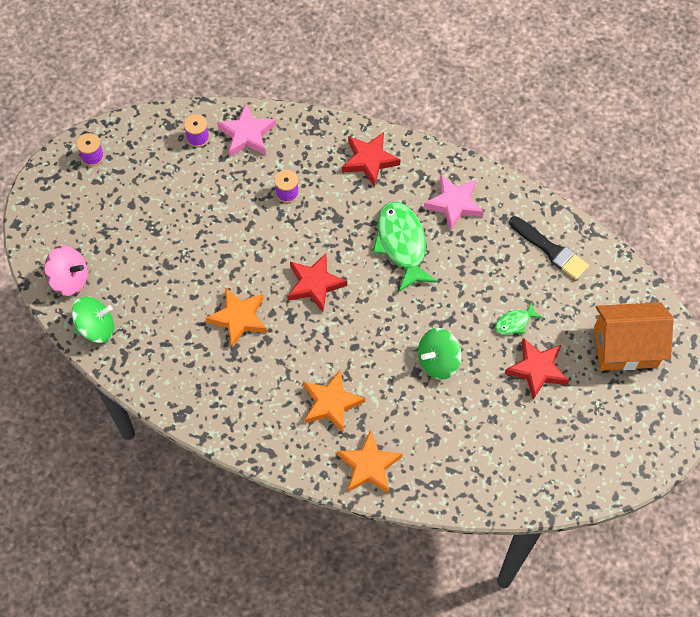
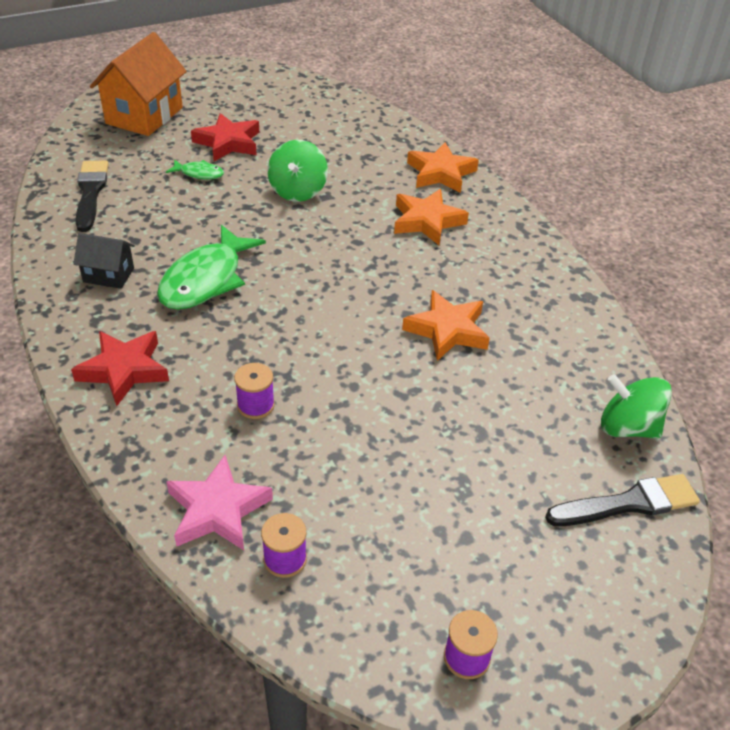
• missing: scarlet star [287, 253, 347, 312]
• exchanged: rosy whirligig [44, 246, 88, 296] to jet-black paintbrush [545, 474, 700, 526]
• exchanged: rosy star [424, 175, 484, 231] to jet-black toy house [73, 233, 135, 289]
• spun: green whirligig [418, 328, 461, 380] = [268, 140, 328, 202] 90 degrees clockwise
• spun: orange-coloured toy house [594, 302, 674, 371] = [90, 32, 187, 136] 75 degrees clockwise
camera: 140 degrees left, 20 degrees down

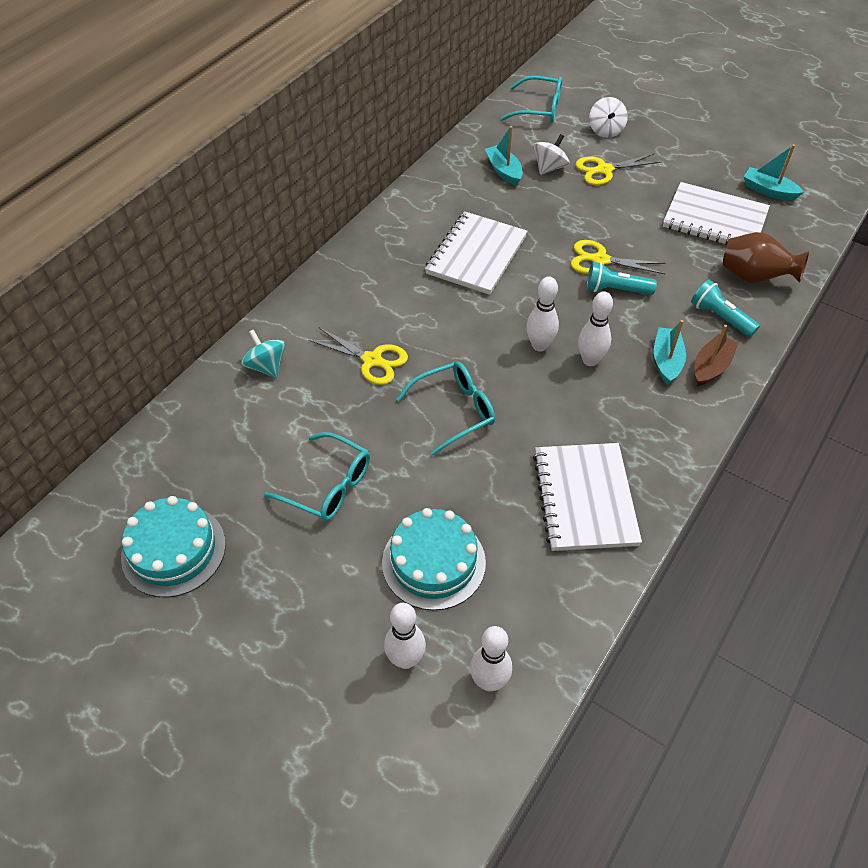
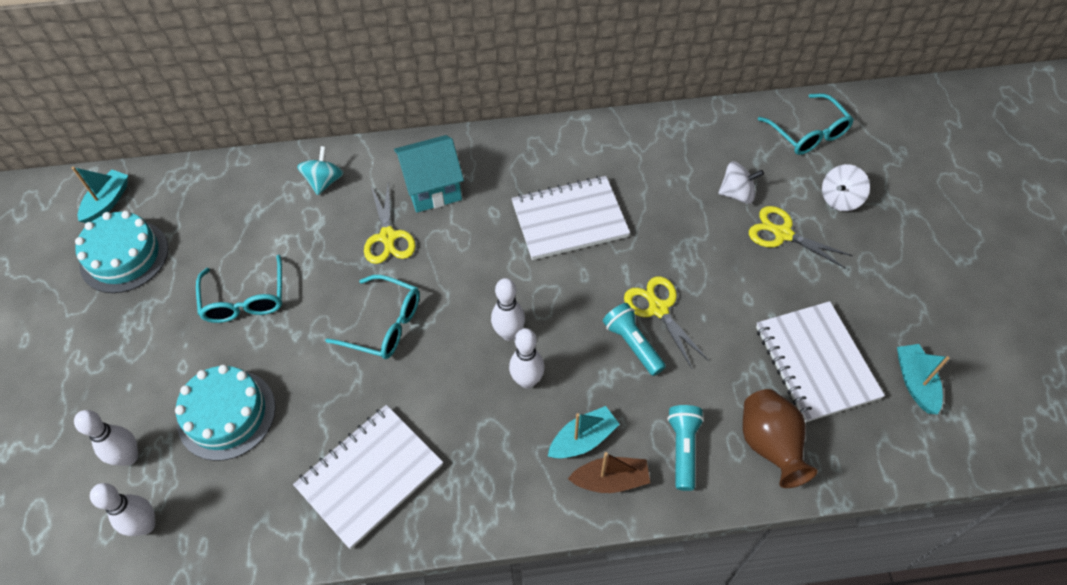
• appeared: aqua toy house [394, 135, 464, 213]
• relocated: aqua toy boat [485, 126, 523, 186] to [72, 167, 128, 223]
camera: 50 degrees right, 5 degrees up

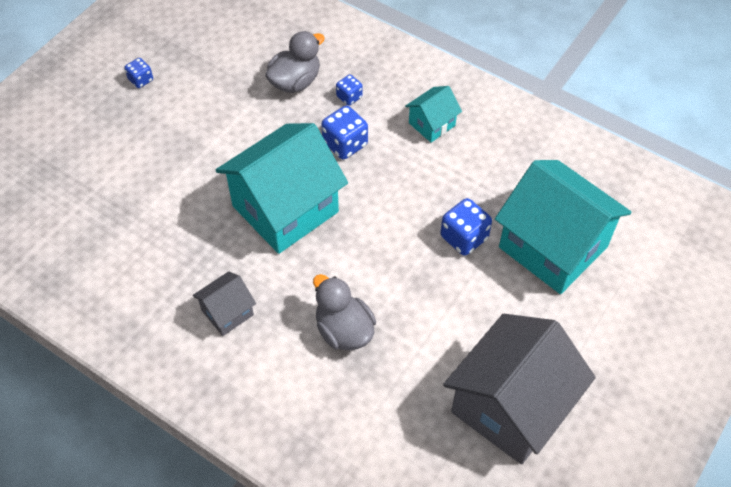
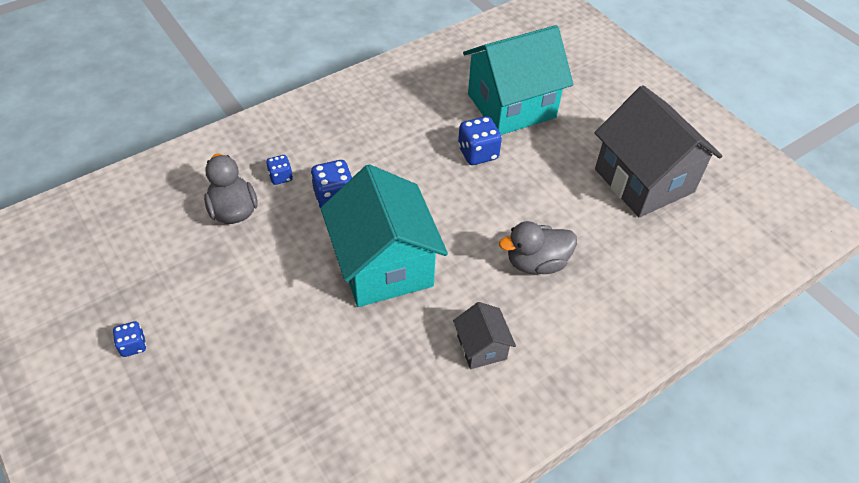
• missing: aqua toy house [405, 86, 462, 142]
camera: 70 degrees left, 5 degrees down

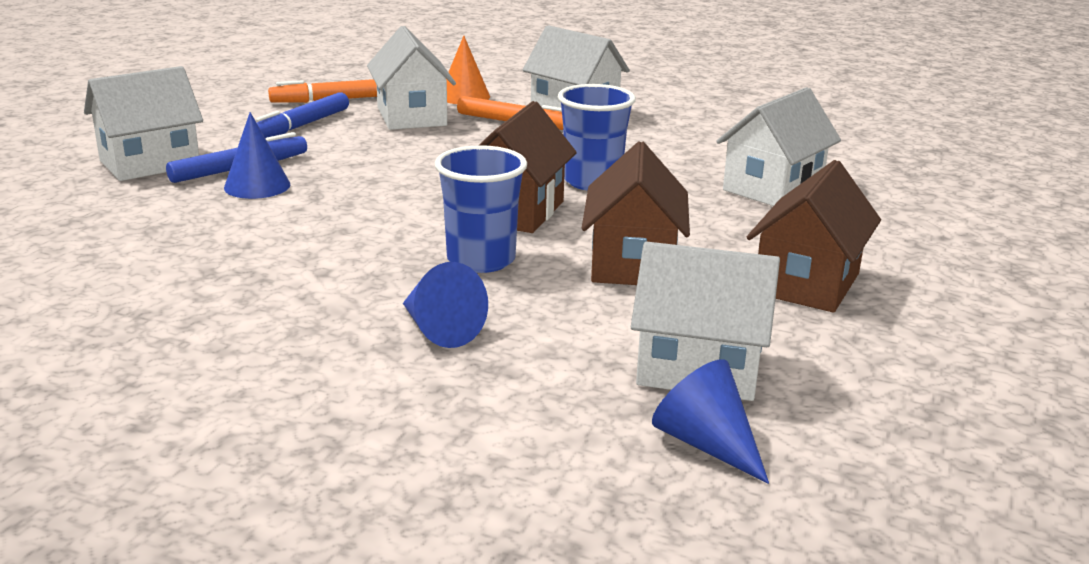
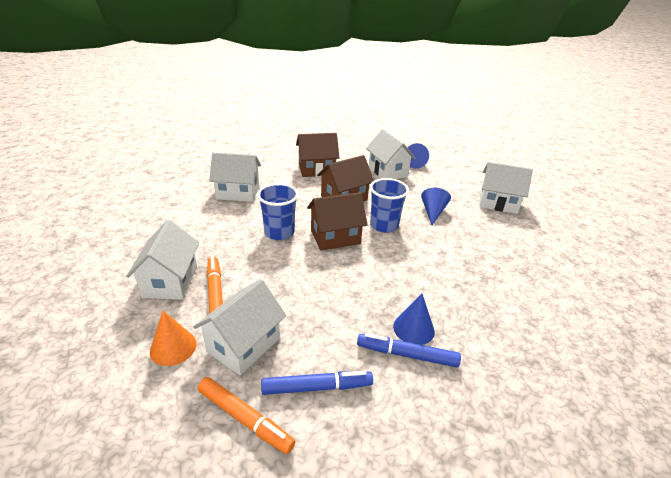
• relocated: pure white toy house [84, 66, 203, 181] to [480, 162, 533, 214]
camera: 130 degrees left, 10 degrees up

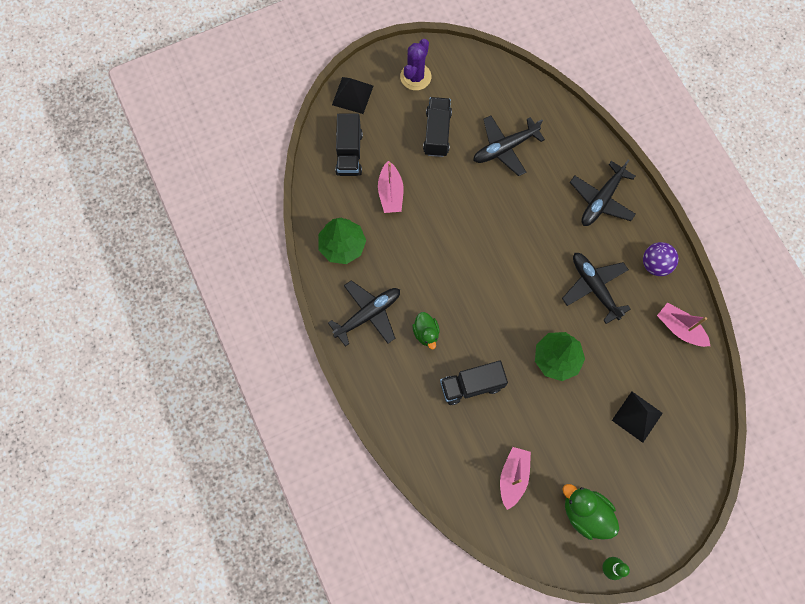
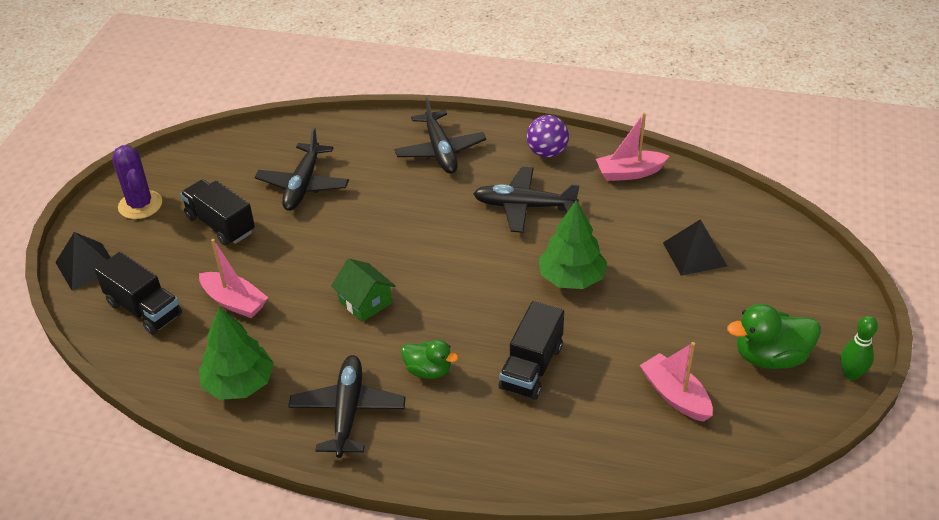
• appeared: green toy house [331, 259, 396, 322]
camera: 50 degrees left, 30 degrees down

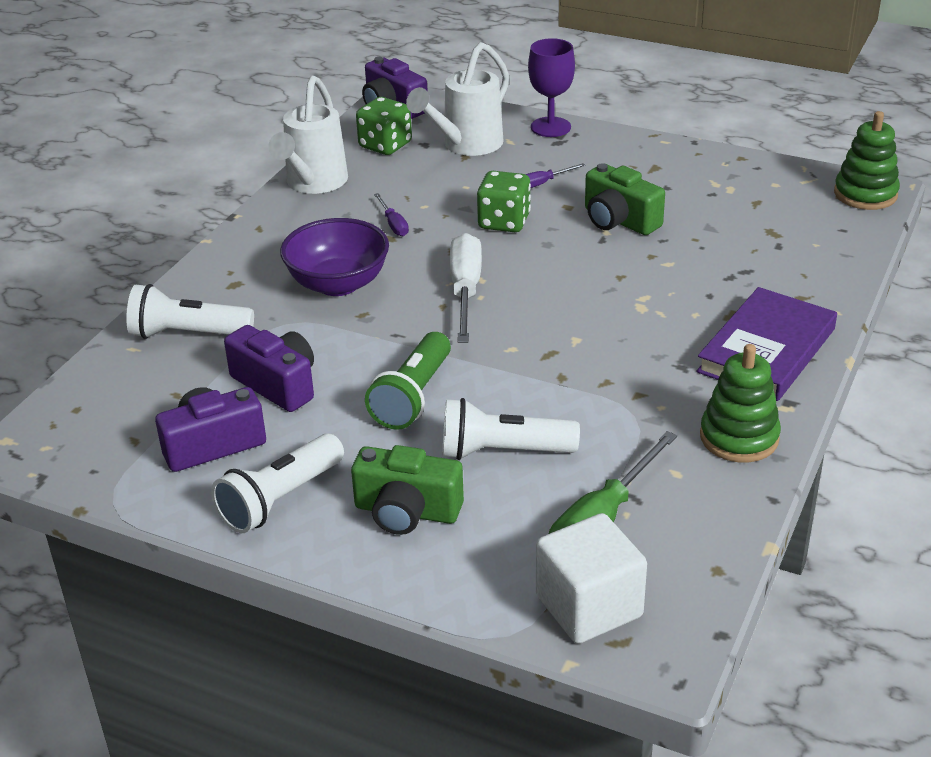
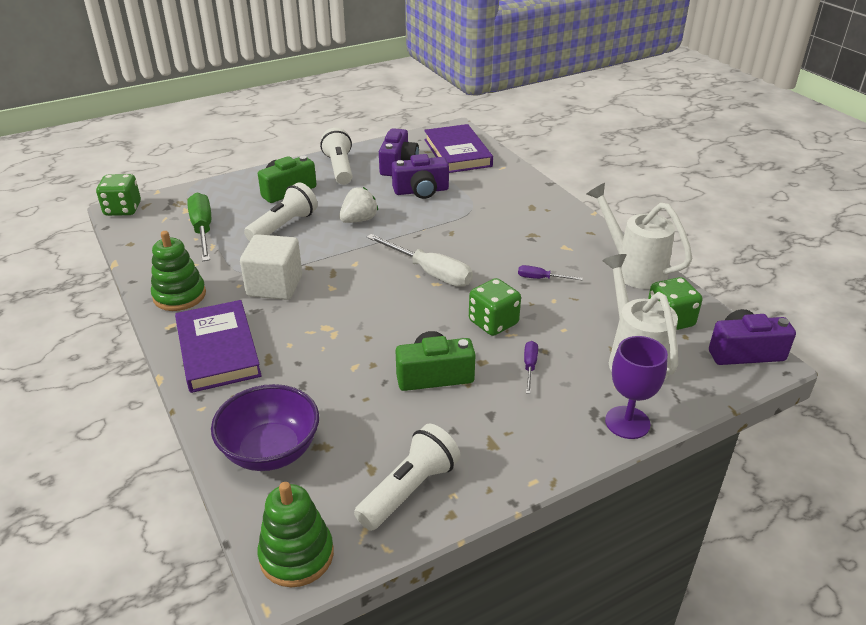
• appeared: green dice [96, 174, 141, 216]
• appeared: violet hardback [424, 124, 493, 173]
• relocated: pure white torch [126, 284, 254, 339] to [354, 424, 460, 531]
• relocated: violet deep dish [280, 218, 389, 296] to [211, 384, 319, 471]
• relocated: pure white solid cube [536, 513, 647, 644] to [240, 234, 302, 300]
• exchanged: green torch [365, 332, 451, 430] to pure white strawberry [339, 187, 378, 223]
camera: 125 degrees right, 0 degrees up

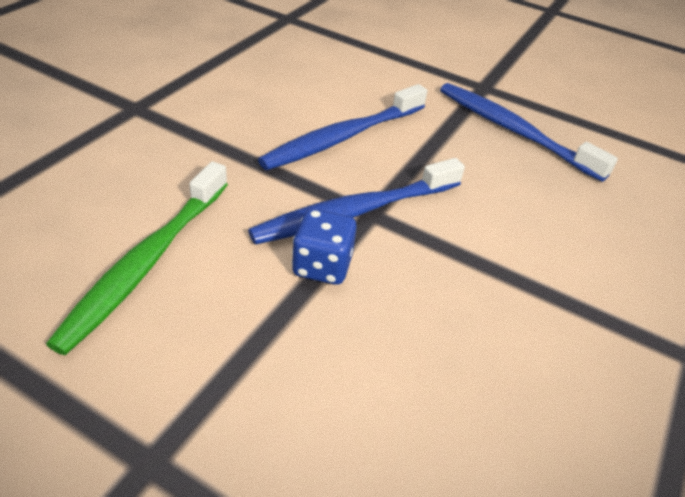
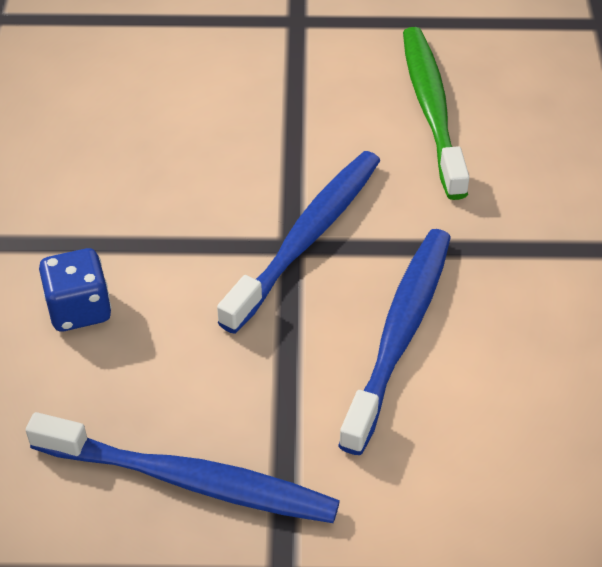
• relocated: royal blue dice [292, 209, 357, 285] to [39, 248, 111, 331]
camera: 155 degrees right, 5 degrees up

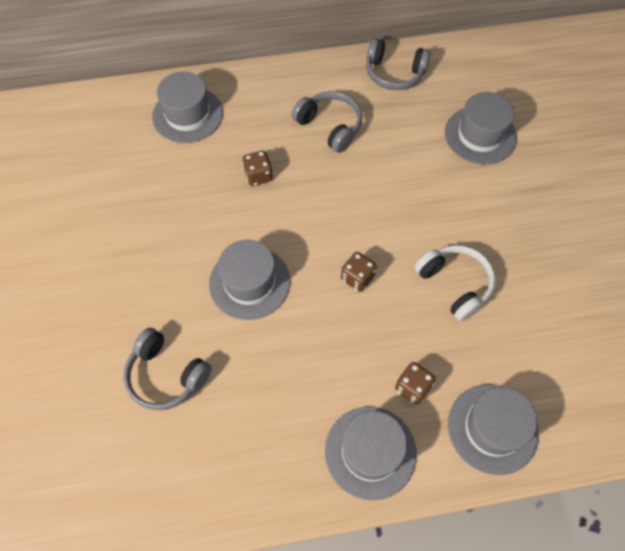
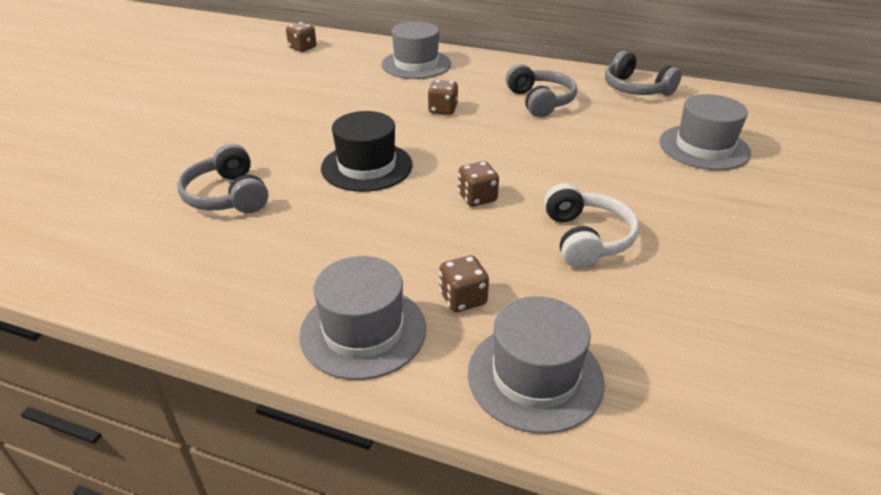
• appeared: russet dice [286, 22, 317, 52]
• colour: gray top hat [209, 240, 290, 320] to jet-black top hat [321, 111, 412, 192]
camera: 30 degrees right, 25 degrees down

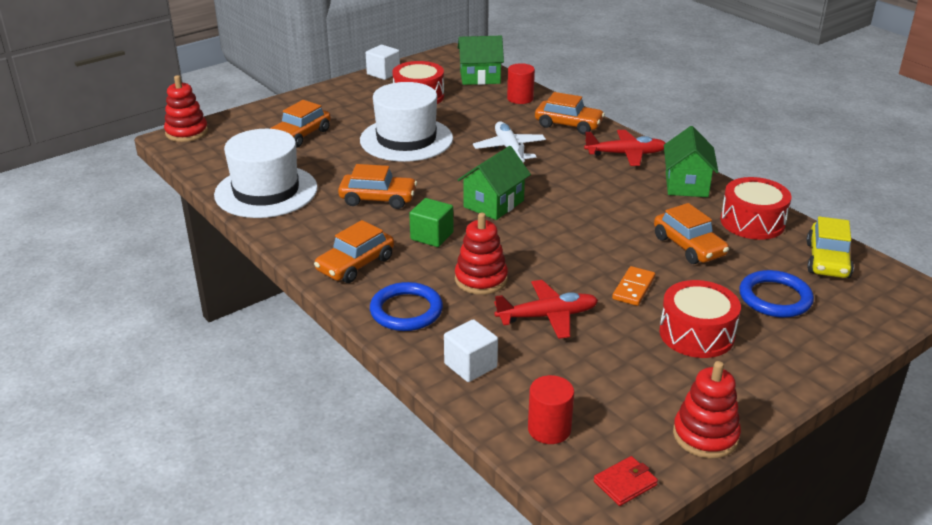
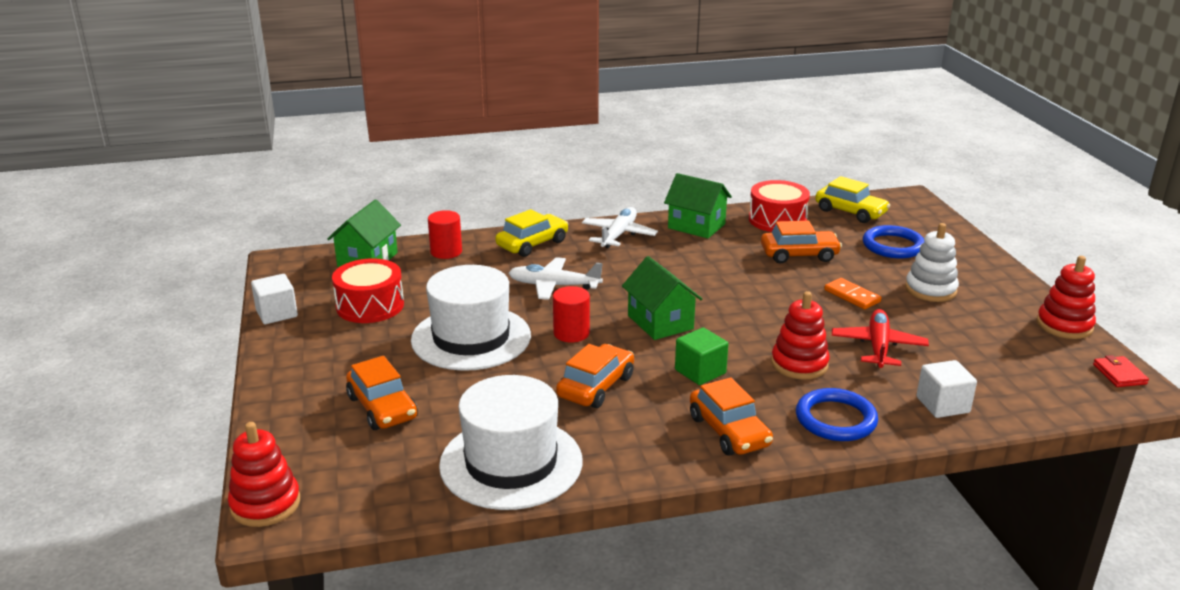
• relocated: scarlet cylinder shape [528, 375, 574, 444] to [553, 286, 590, 342]
• exchanged: scarlet drum [659, 280, 741, 358] to pure white stacking rings [905, 223, 959, 302]
• colour: orange-coloured toy car [535, 92, 605, 134] to yellow toy car [495, 209, 568, 257]
• colour: scarlet aeroplane [584, 130, 666, 166] to pure white aeroplane [582, 207, 658, 248]
camera: 65 degrees left, 5 degrees down

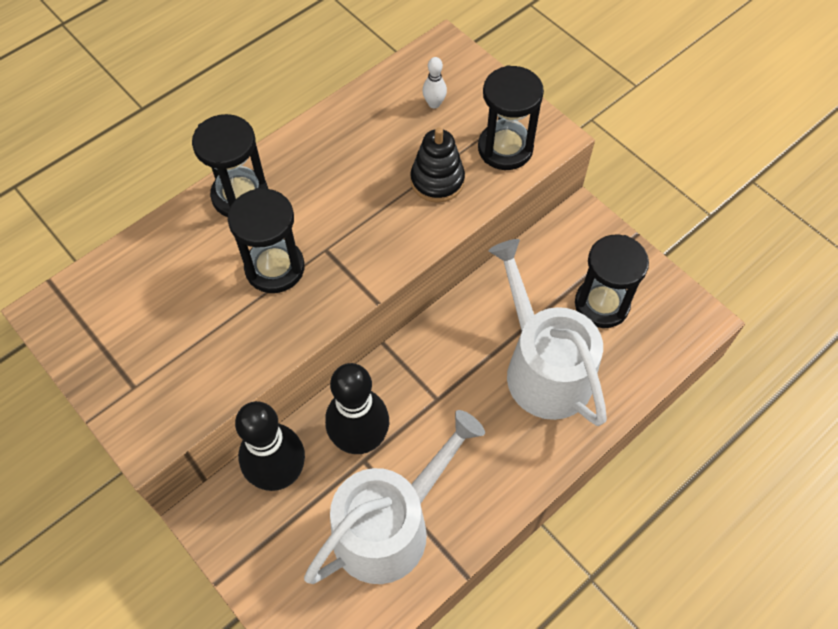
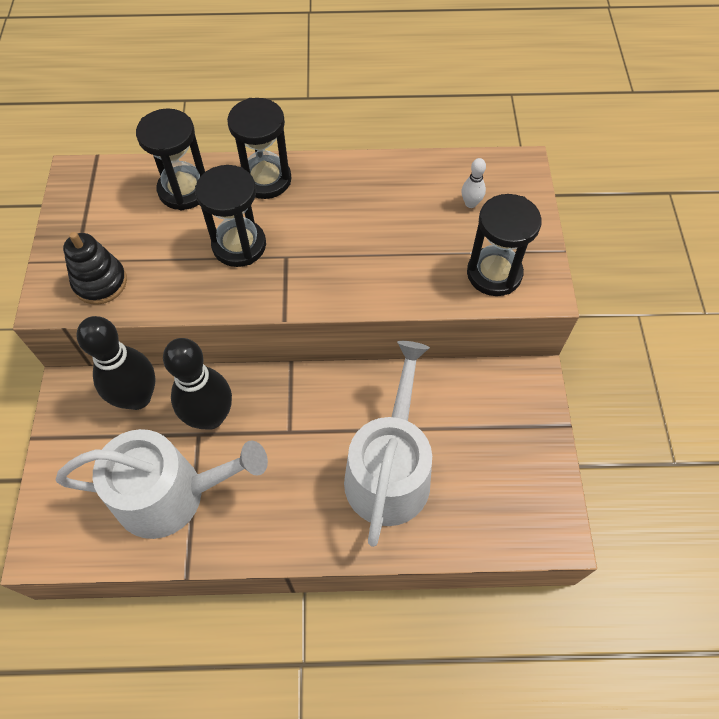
• relocated: jet-black stacking rings [410, 127, 465, 203] to [63, 232, 127, 305]
• relocated: jet-black sandglass [575, 234, 649, 328] to [136, 108, 205, 211]
camera: 40 degrees right, 0 degrees up

